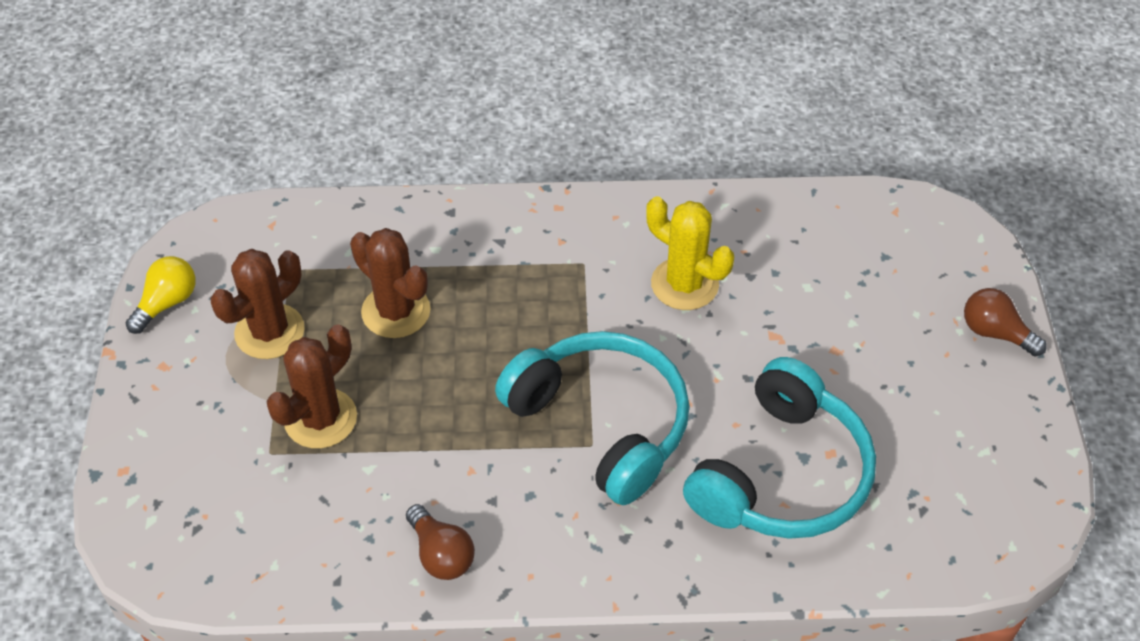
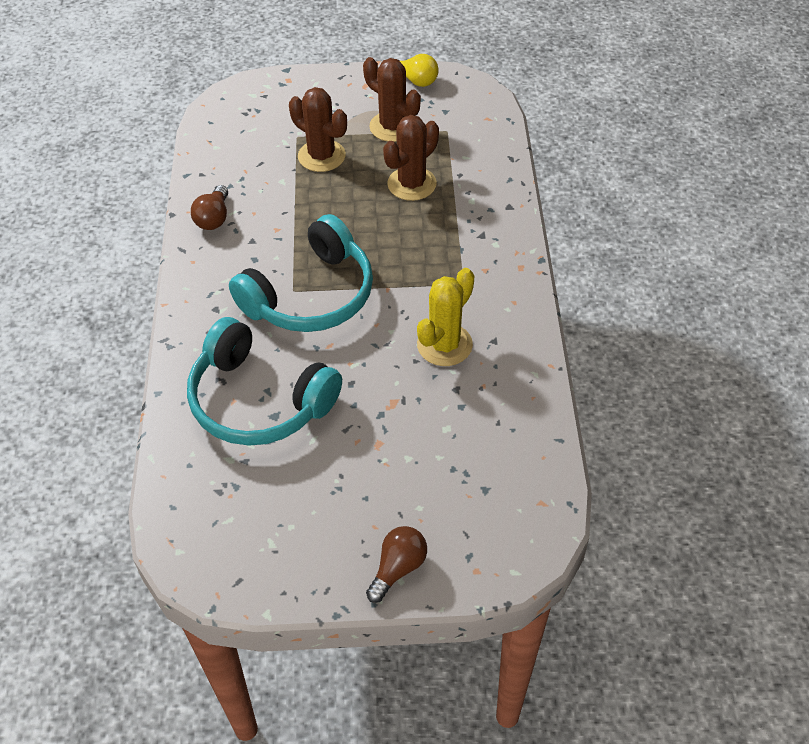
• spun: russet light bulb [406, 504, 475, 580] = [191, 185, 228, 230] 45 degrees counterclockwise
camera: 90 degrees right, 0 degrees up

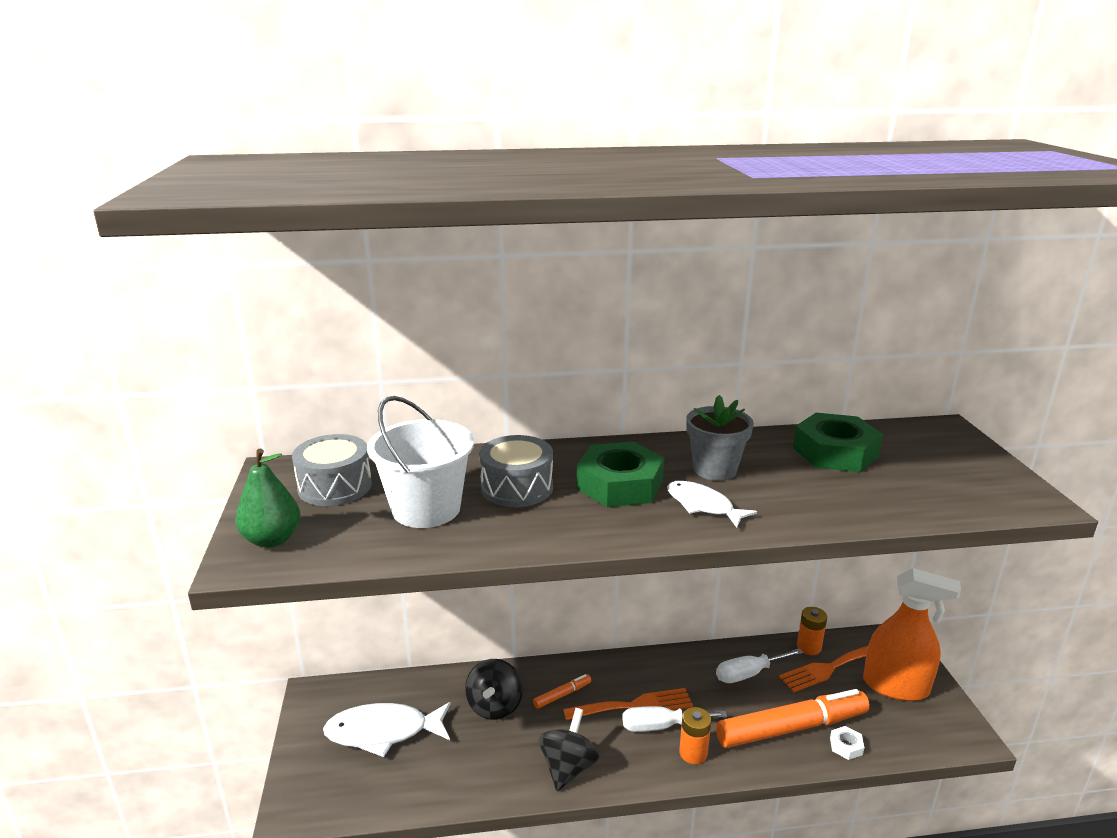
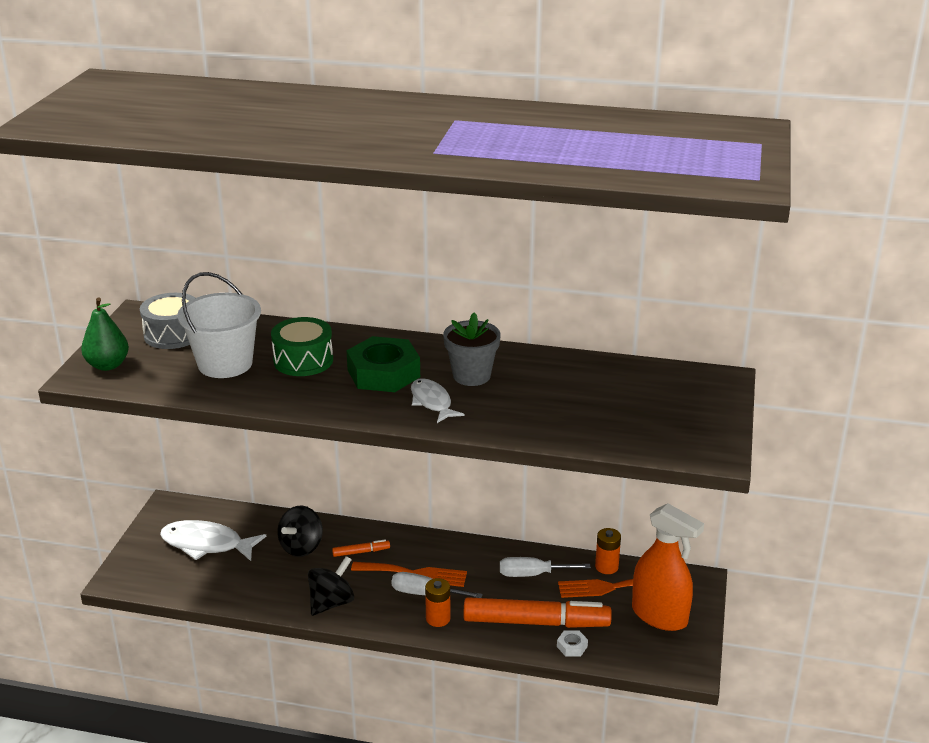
• missing: green hex nut [793, 413, 883, 472]
• colour: gray drum [479, 435, 553, 507] to green drum [271, 317, 333, 376]
camera: 20 degrees right, 5 degrees up

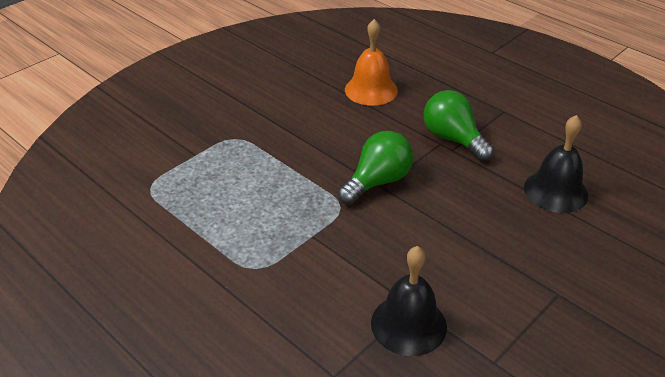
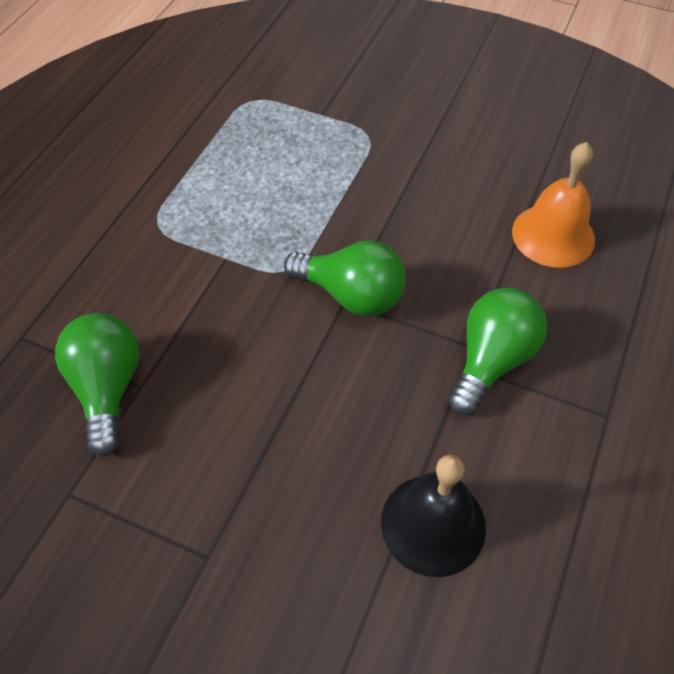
• exchanged: jet-black school bell [371, 246, 447, 356] to green light bulb [55, 313, 140, 457]
camera: 70 degrees right, 15 degrees up

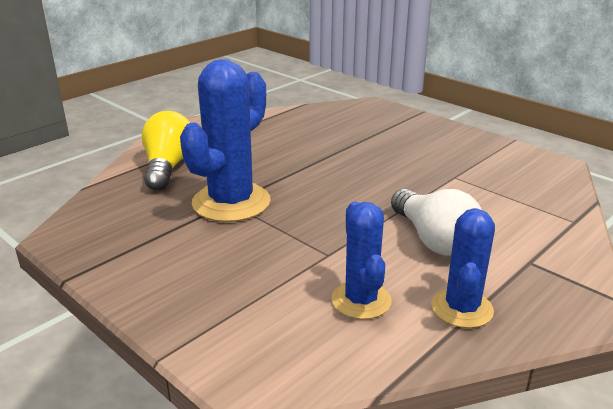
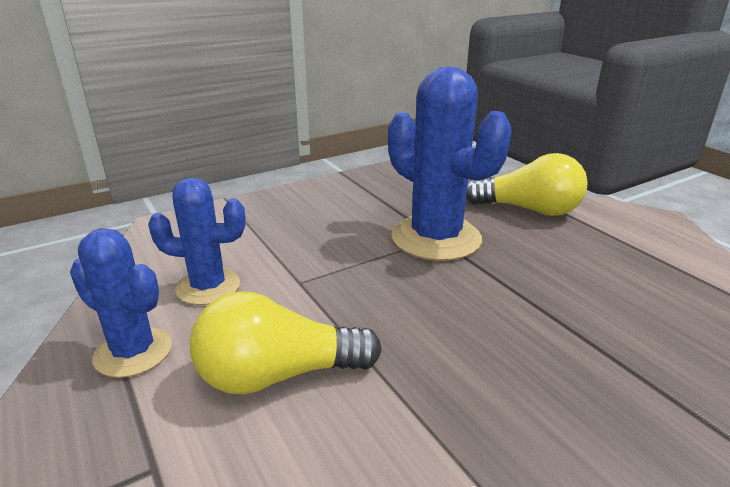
• colour: pure white light bulb [391, 189, 482, 256] to yellow light bulb [190, 291, 382, 394]
camera: 105 degrees right, 0 degrees up

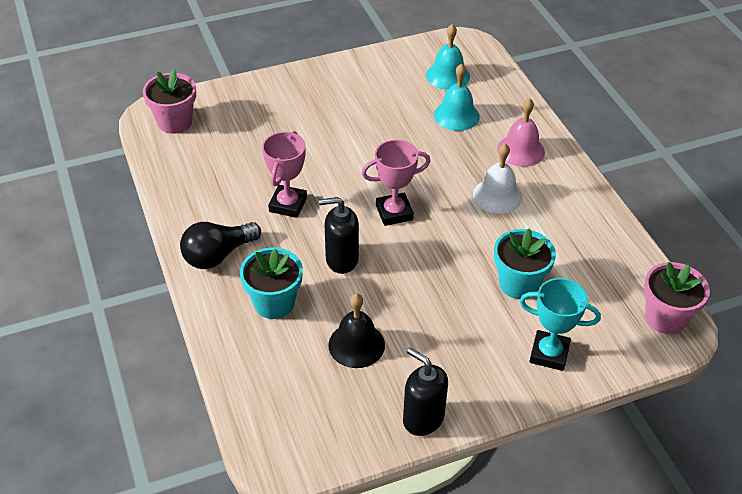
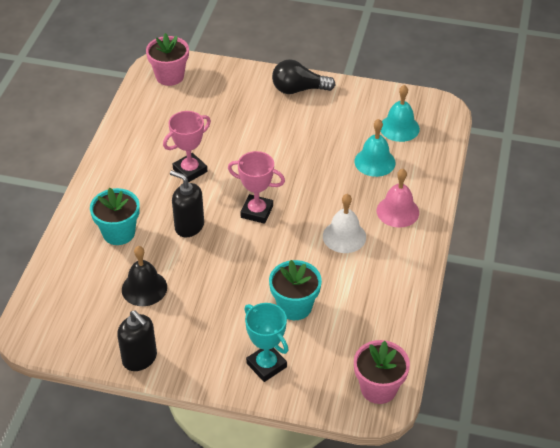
• relocated: jet-black light bulb [180, 222, 261, 269] to [272, 59, 336, 94]
• spun: jet-black soap dispenser [403, 348, 448, 436] = [117, 310, 157, 371] 150 degrees clockwise
camera: 35 degrees right, 0 degrees up

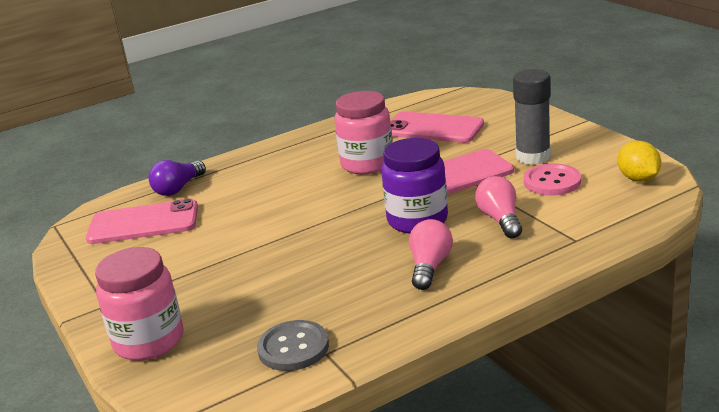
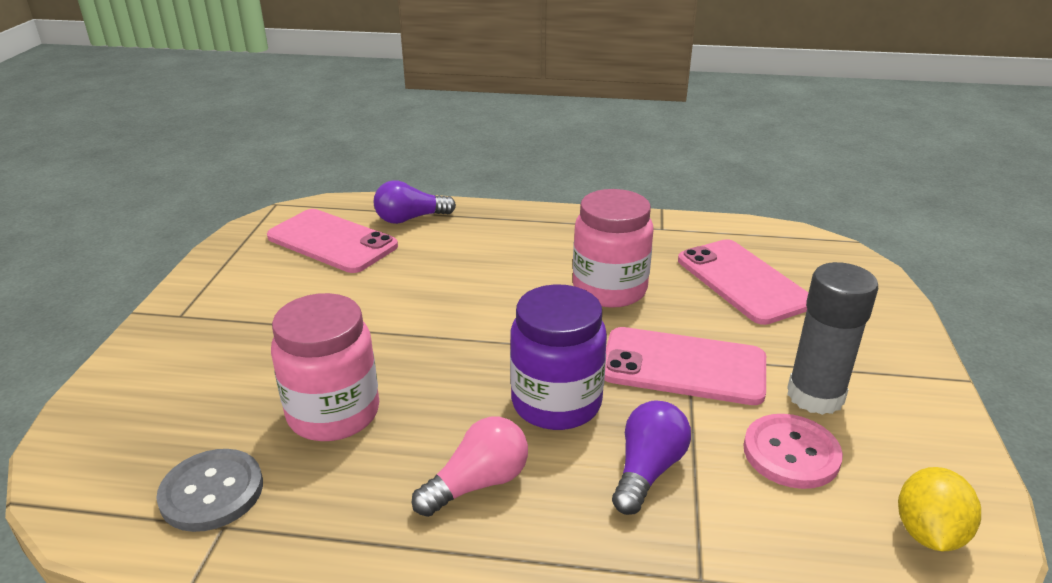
• relocated: rosy jam jar [95, 247, 184, 361] to [271, 293, 379, 441]
• colour: rosy light bulb [475, 176, 522, 238] to violet light bulb [612, 400, 691, 515]
camera: 35 degrees right, 5 degrees up

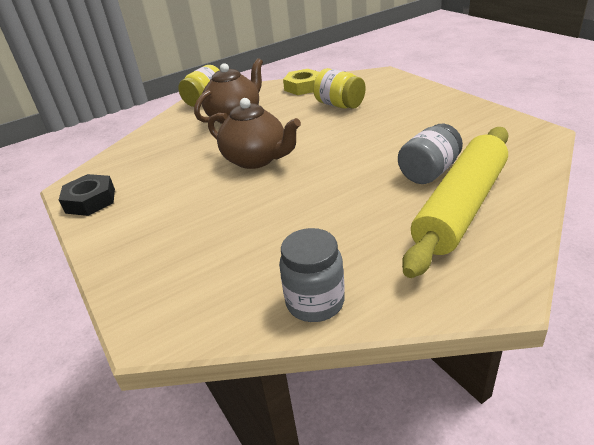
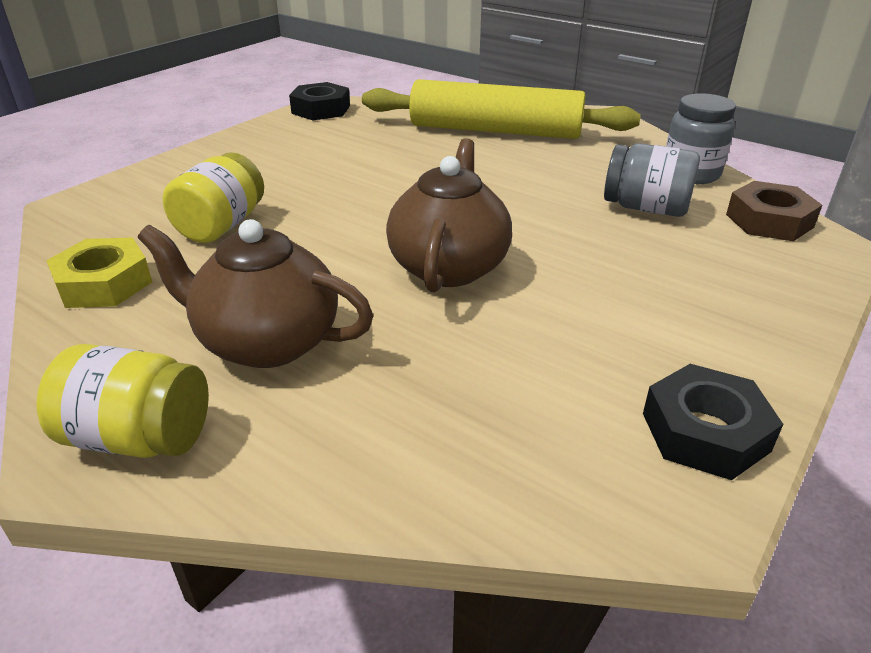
• appeared: jet-black hex nut [289, 82, 350, 120]
• appeared: russet hex nut [726, 181, 822, 241]
• relocated: gray jam jar [398, 124, 463, 184] to [604, 143, 700, 217]
camera: 115 degrees left, 0 degrees up

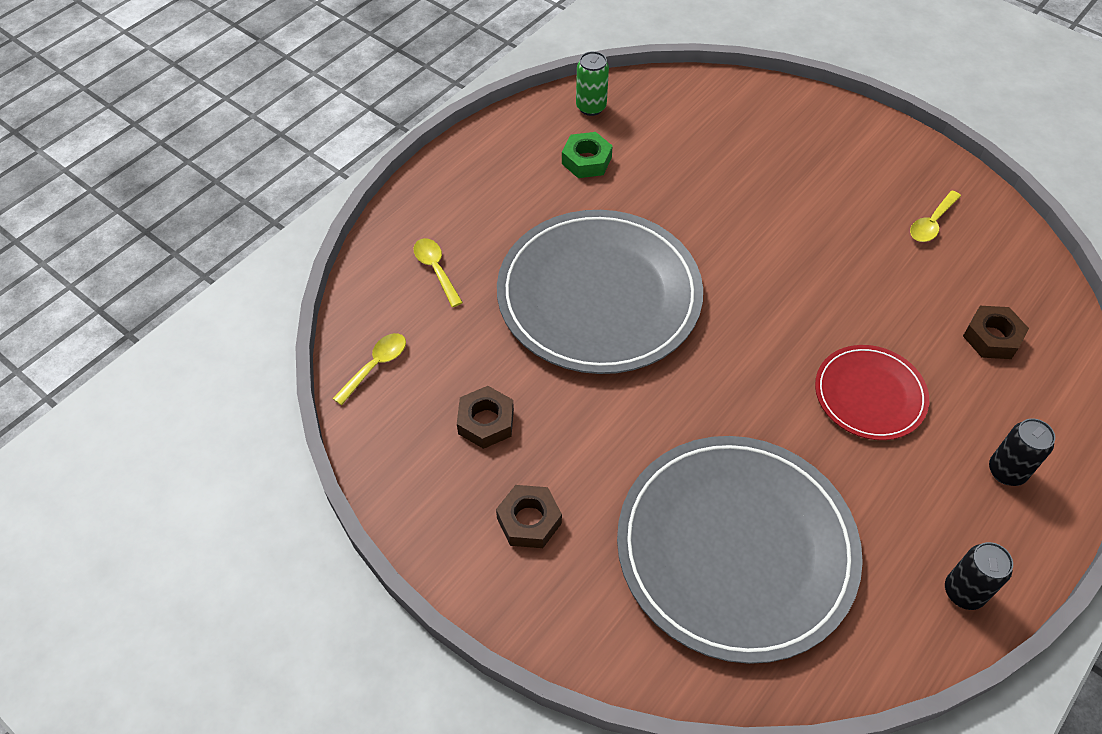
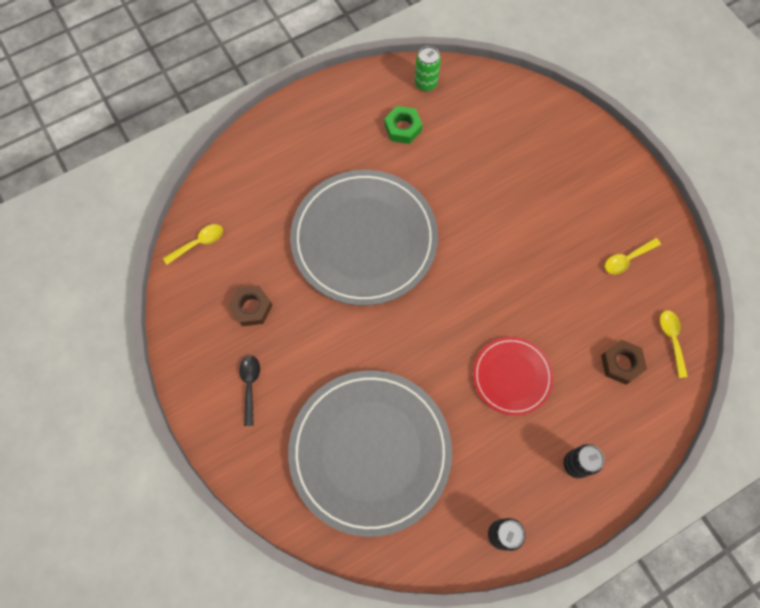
• relocated: yellow tablespoon [414, 238, 463, 307] to [660, 310, 688, 378]
• exchanged: russet hex nut [496, 485, 562, 548] to jet-black tablespoon [239, 355, 260, 426]
camera: 20 degrees right, 15 degrees up

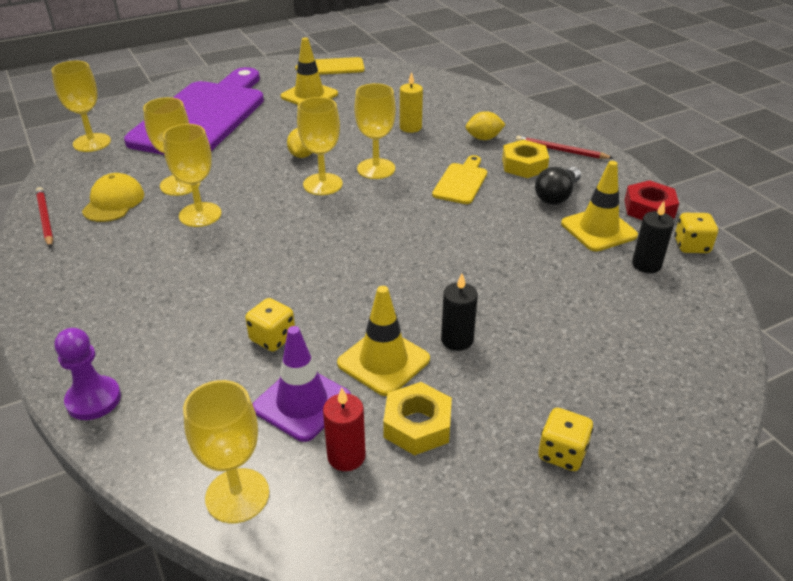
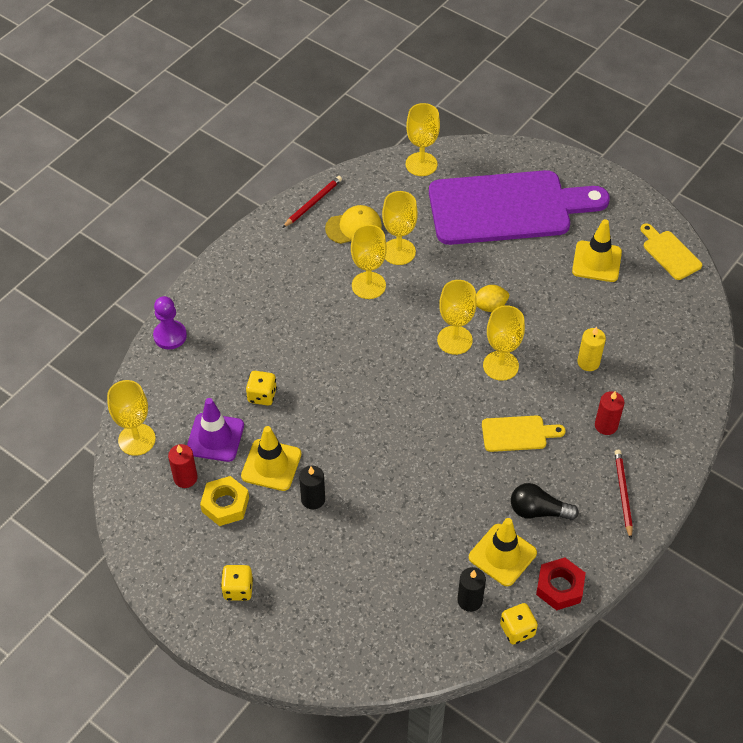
• missing: yellow hex nut [502, 140, 549, 178]
• exchanged: yellow citrus fruit [466, 111, 506, 140] to scarlet wax candle [595, 391, 625, 435]
camera: 65 degrees right, 15 degrees up

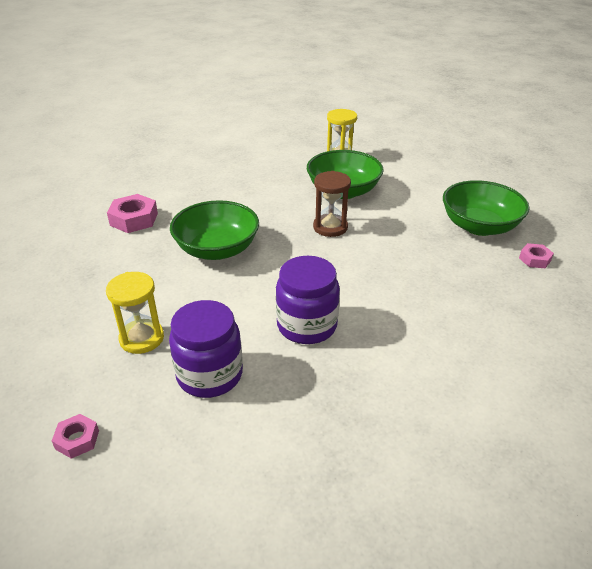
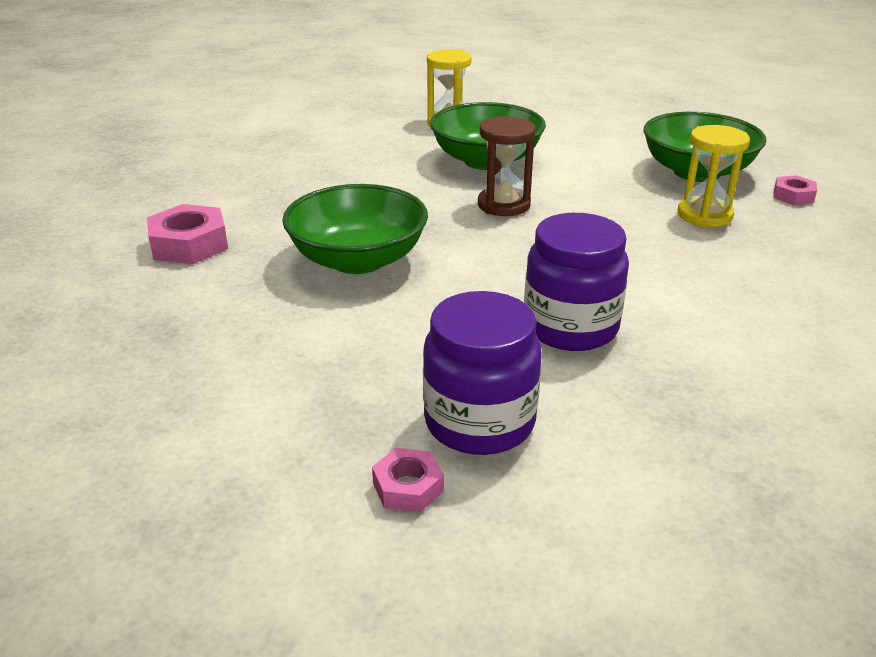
• relocated: rosy hex nut [52, 414, 99, 459] to [372, 448, 444, 512]
• relocated: yellow sandglass [106, 272, 164, 354] to [678, 125, 750, 227]
camera: 20 degrees left, 5 degrees down

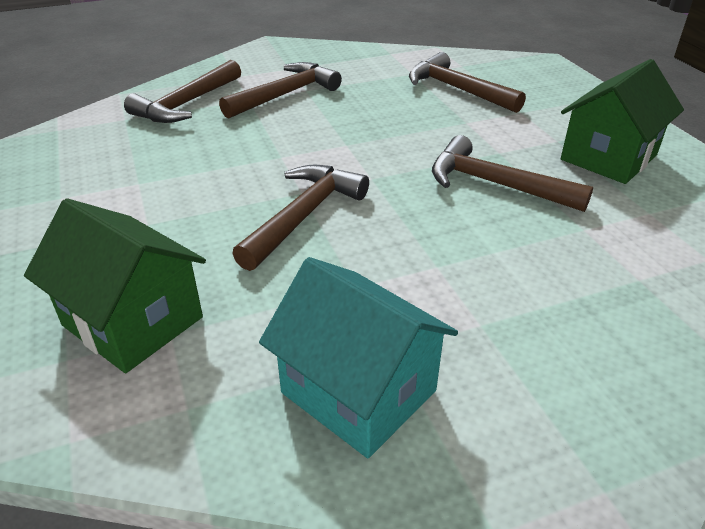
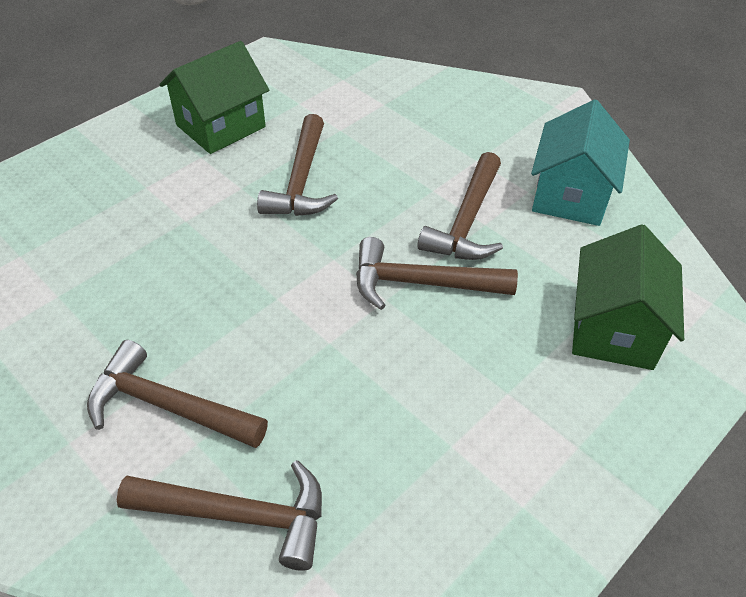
• relocated: russet hammer [409, 52, 526, 113] to [417, 152, 503, 260]
• spun: green toy house [561, 59, 684, 184] = [159, 41, 269, 154] 60 degrees counterclockwise
camera: 115 degrees left, 10 degrees up

